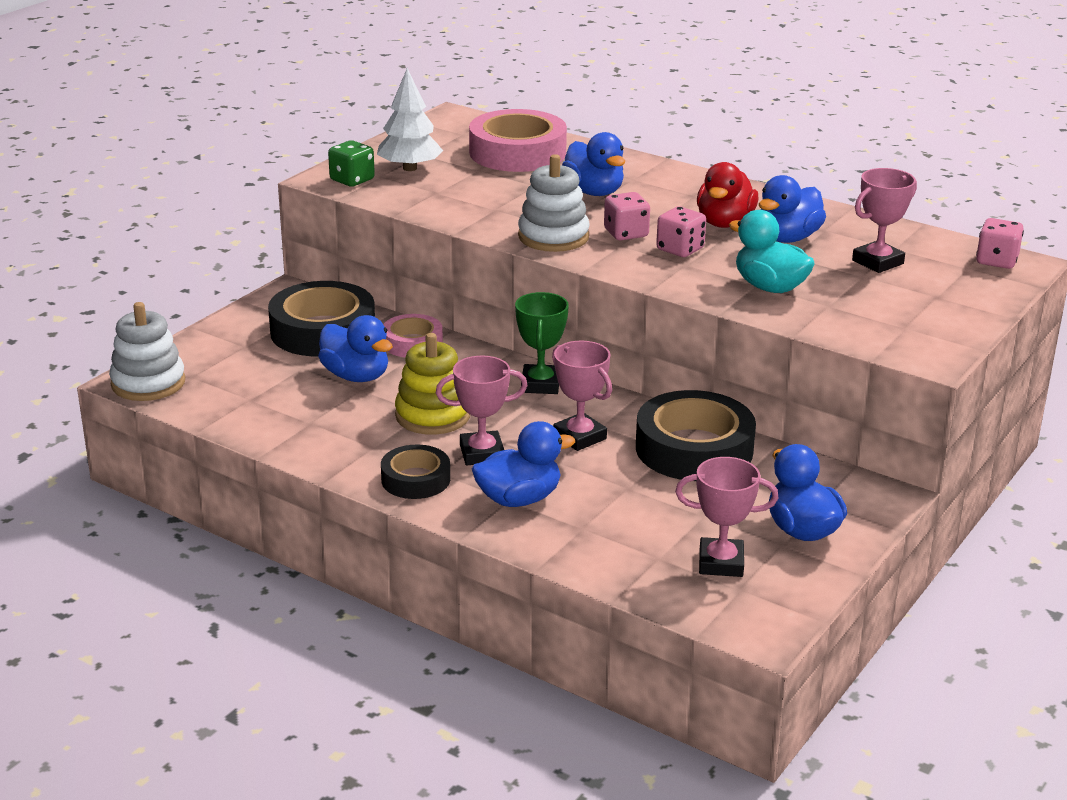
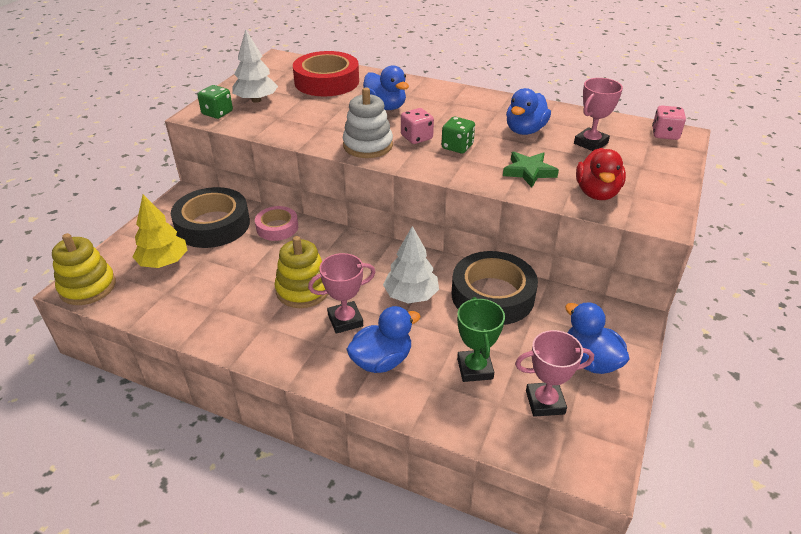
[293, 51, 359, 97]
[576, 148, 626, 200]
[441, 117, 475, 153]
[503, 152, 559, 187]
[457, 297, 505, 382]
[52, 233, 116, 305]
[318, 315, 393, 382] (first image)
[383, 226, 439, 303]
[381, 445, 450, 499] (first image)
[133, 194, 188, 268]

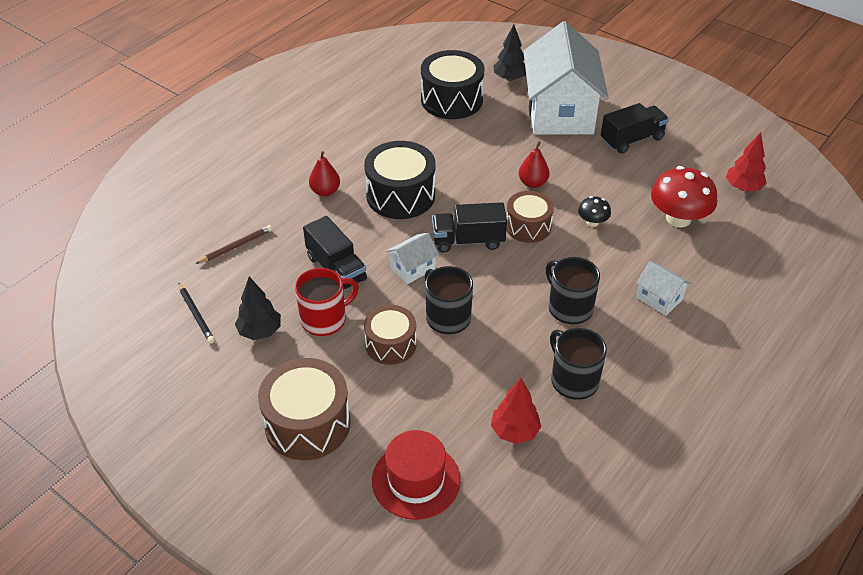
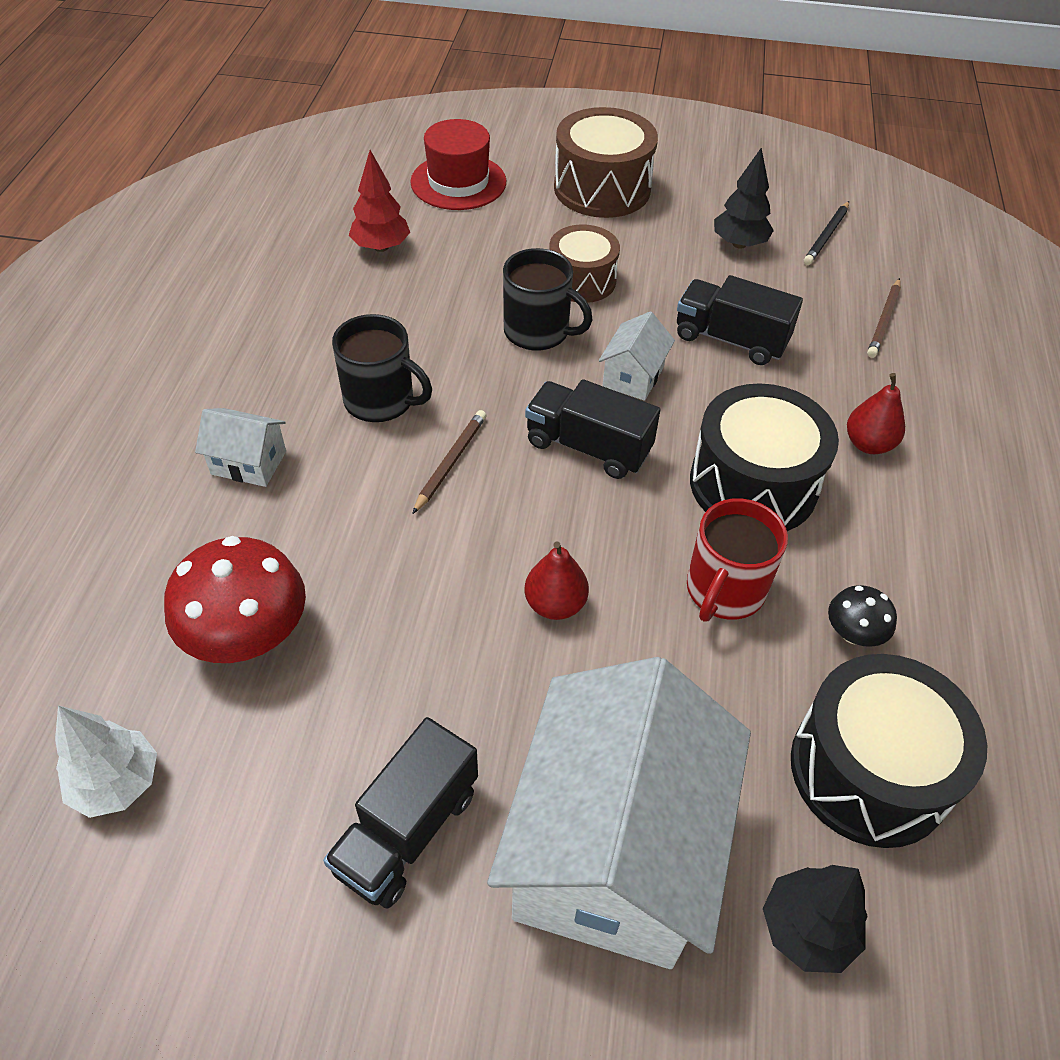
[487, 657, 751, 969]
[55, 706, 157, 818]
[507, 191, 554, 243] (first image)
[828, 585, 897, 647]
[525, 379, 660, 479]
[687, 498, 788, 622]
[804, 201, 849, 265]
[550, 328, 607, 400] (first image)
[412, 410, 486, 514]

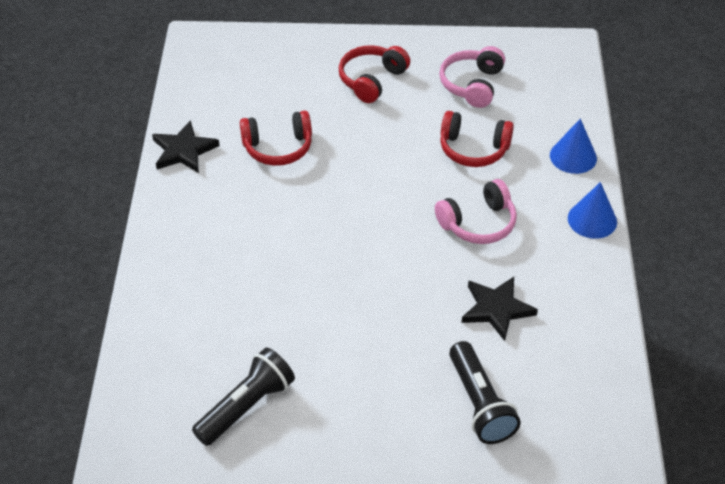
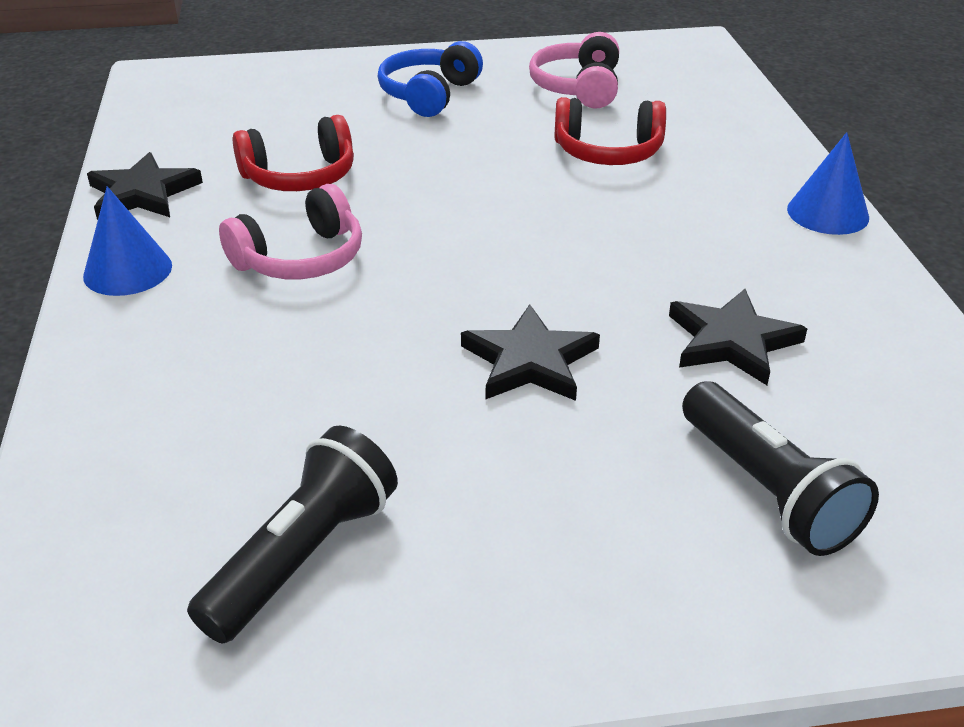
[378, 41, 483, 117]
[83, 186, 172, 296]
[219, 184, 362, 279]
[461, 304, 600, 401]

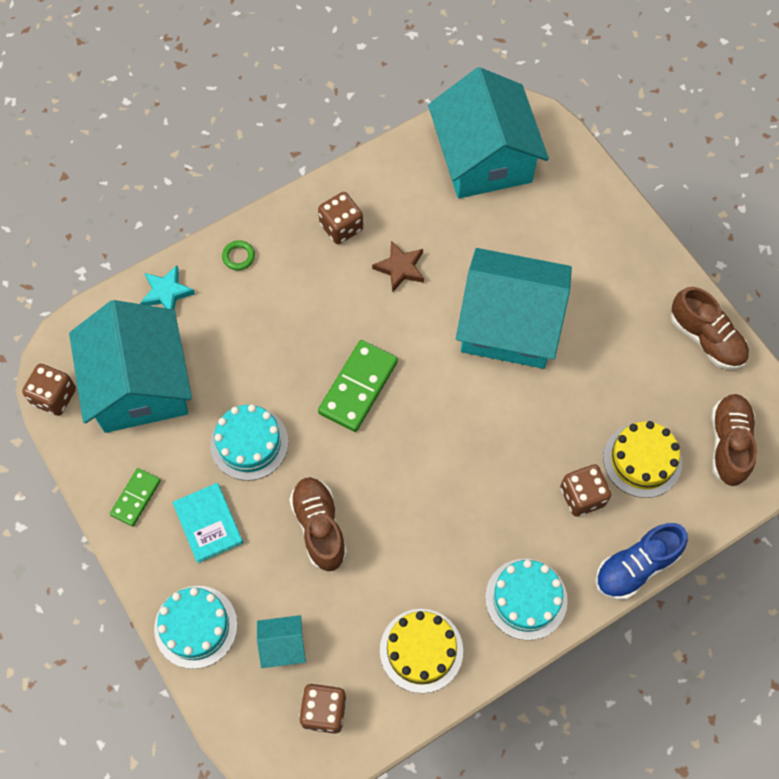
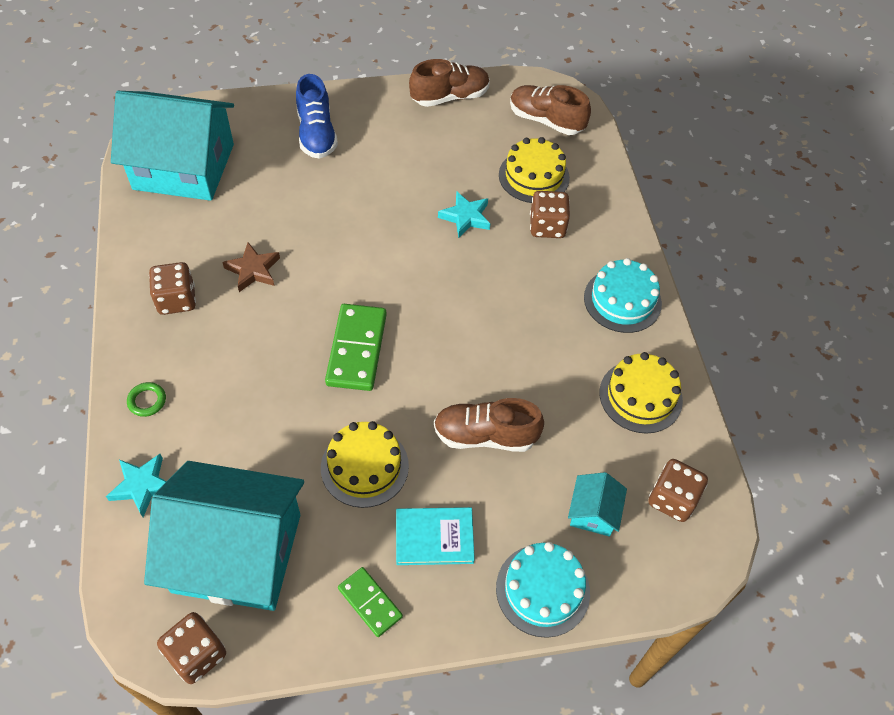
[456, 248, 572, 369] (first image)
[325, 304, 387, 391]
[321, 421, 409, 508]
[296, 74, 338, 159]
[438, 191, 490, 238]

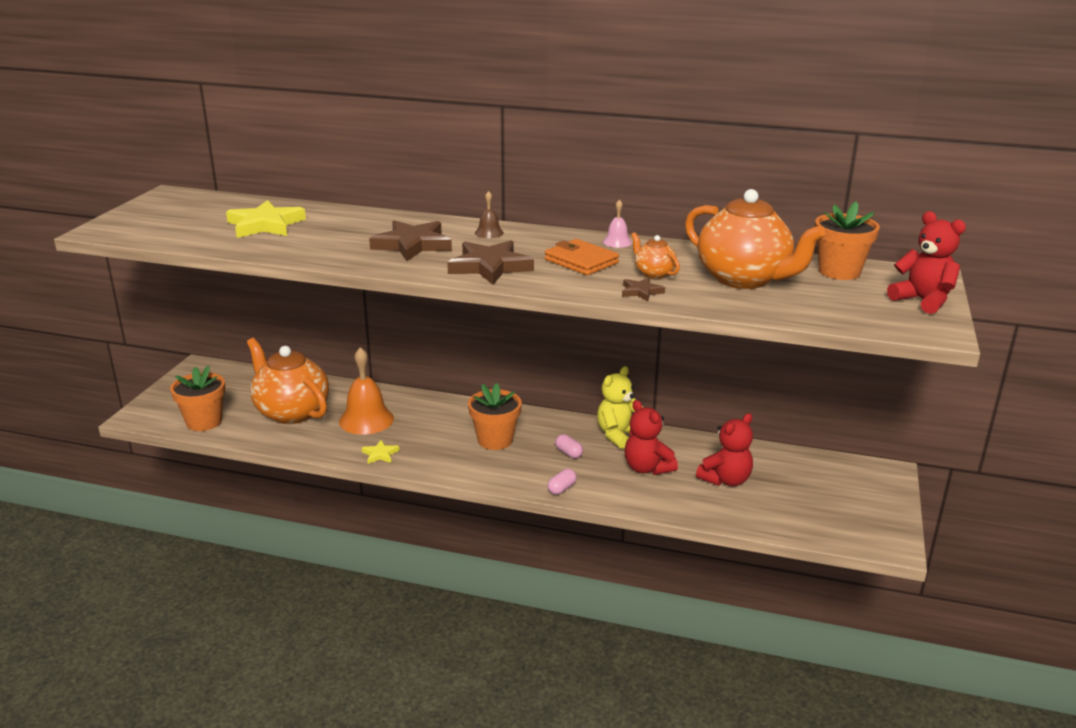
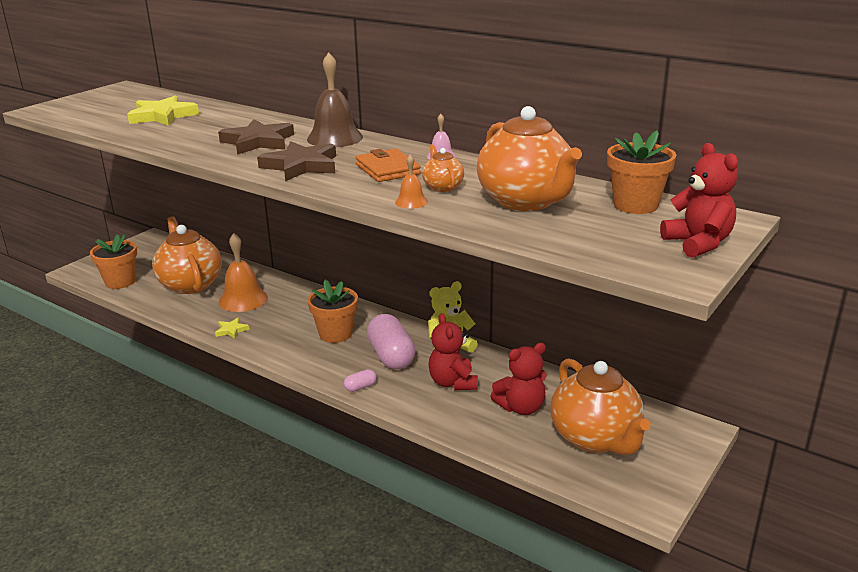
[307, 52, 363, 147]
[395, 154, 428, 209]
[367, 314, 415, 369]
[550, 358, 650, 455]

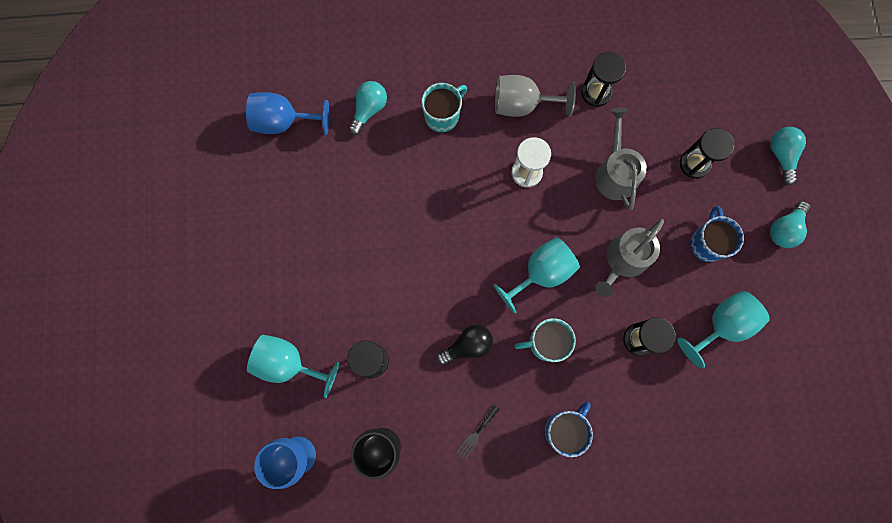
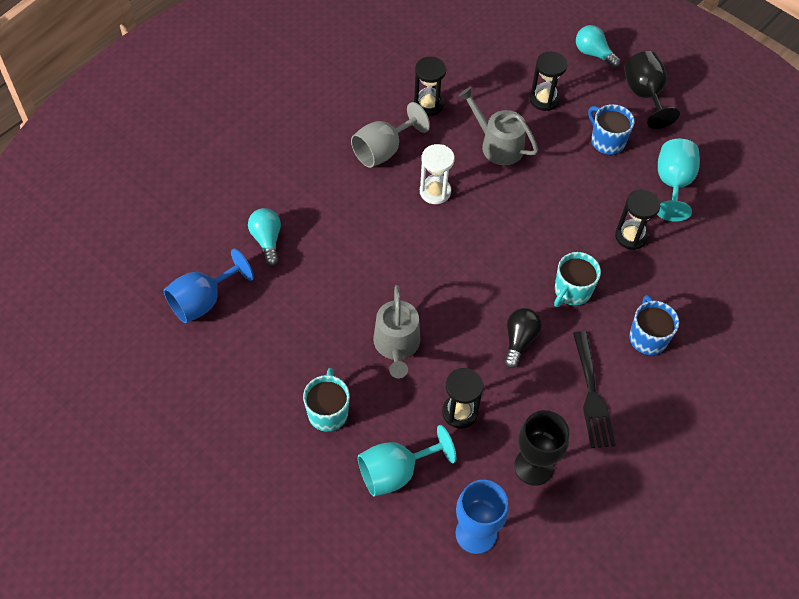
[303, 368, 350, 432]
[624, 51, 680, 129]
[373, 285, 420, 379]
[494, 237, 580, 314] (first image)
[573, 331, 616, 448]

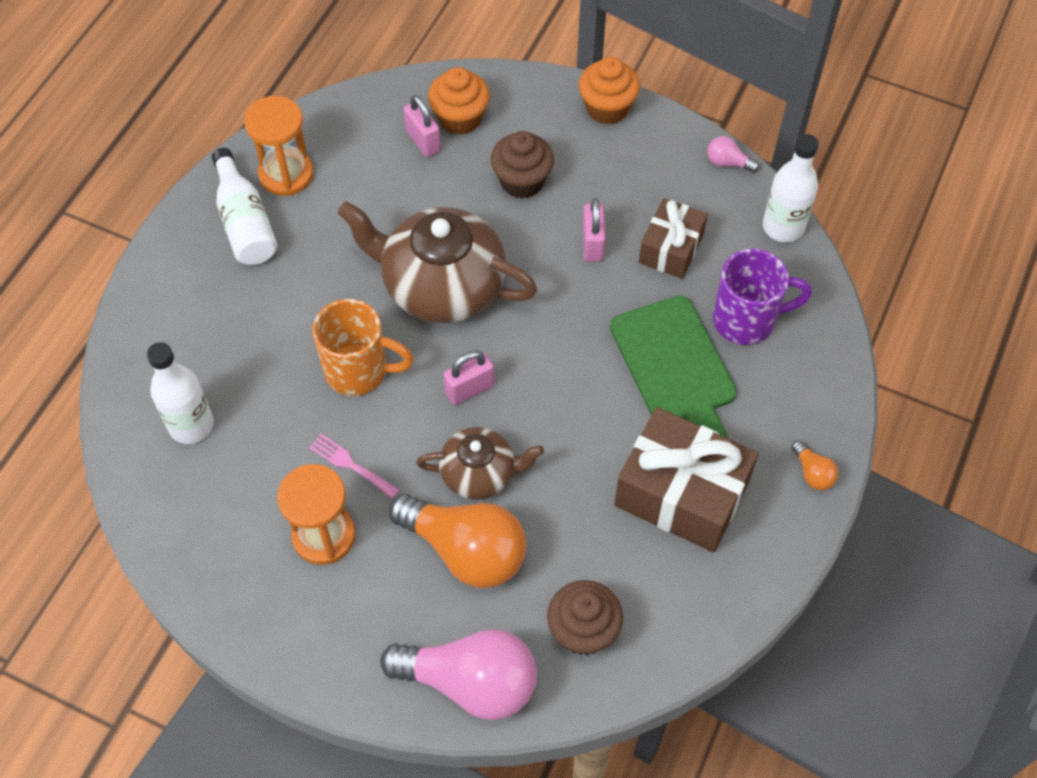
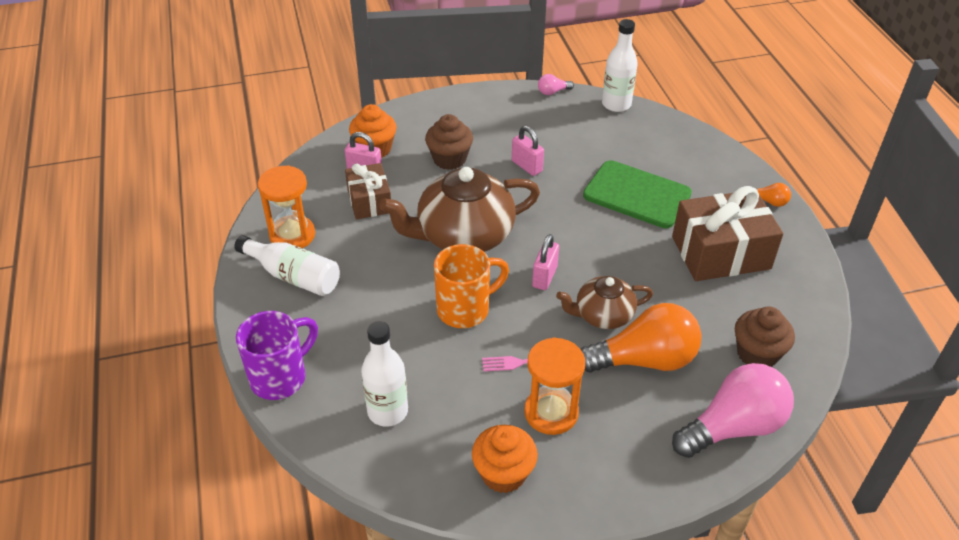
[472, 425, 538, 493]
[345, 163, 391, 219]
[236, 311, 318, 400]
[556, 276, 653, 329]

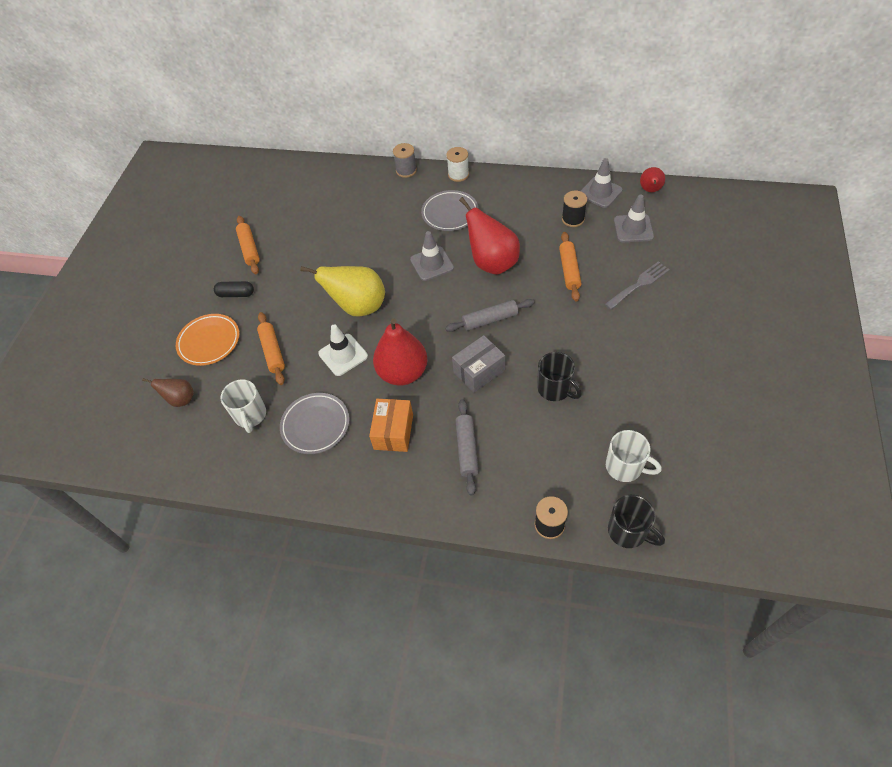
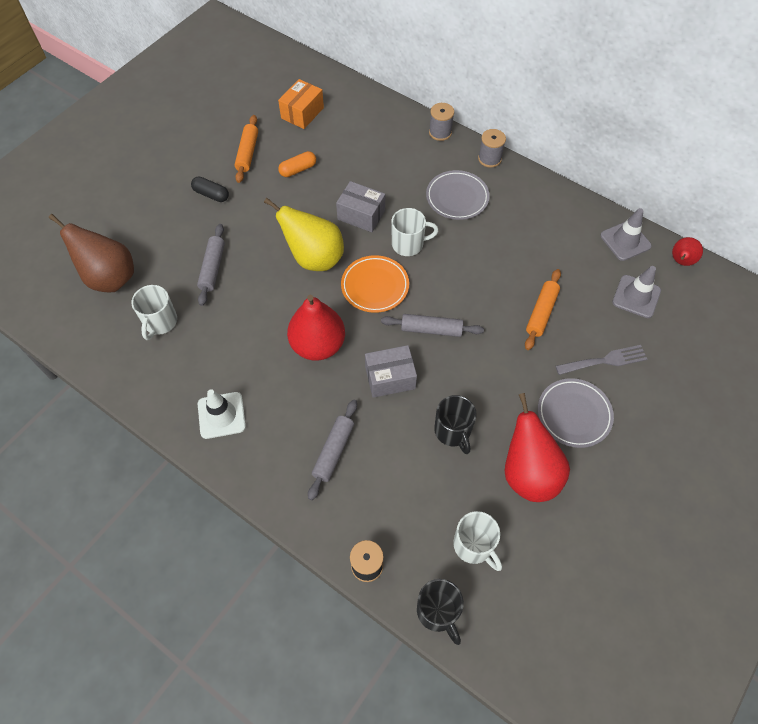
[478, 129, 506, 168]
[562, 191, 587, 227] (first image)
[505, 393, 570, 502]
[391, 208, 439, 256]
[197, 224, 225, 306]
[341, 255, 409, 313]
[198, 389, 246, 439]
[48, 214, 134, 293]
[538, 378, 614, 448]
[278, 79, 324, 129]
[278, 151, 316, 177]
[336, 181, 385, 232]

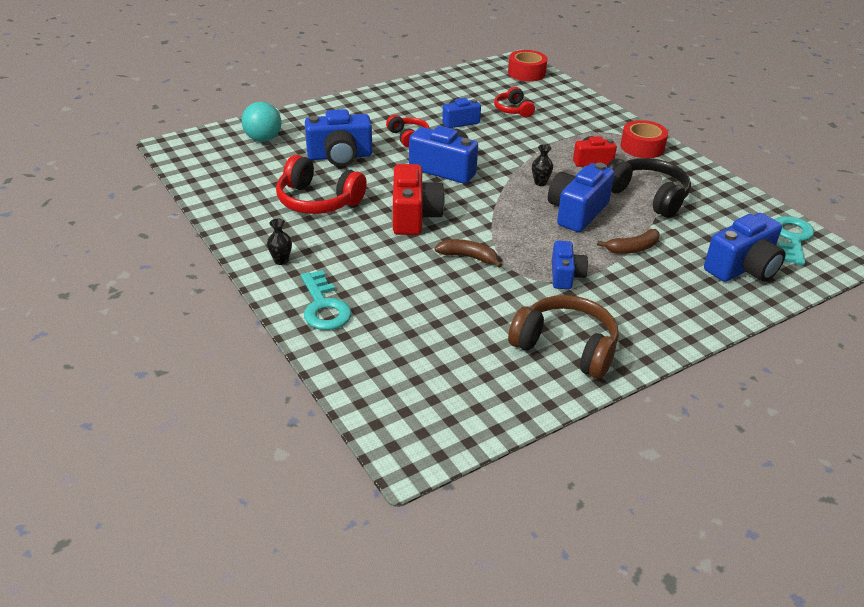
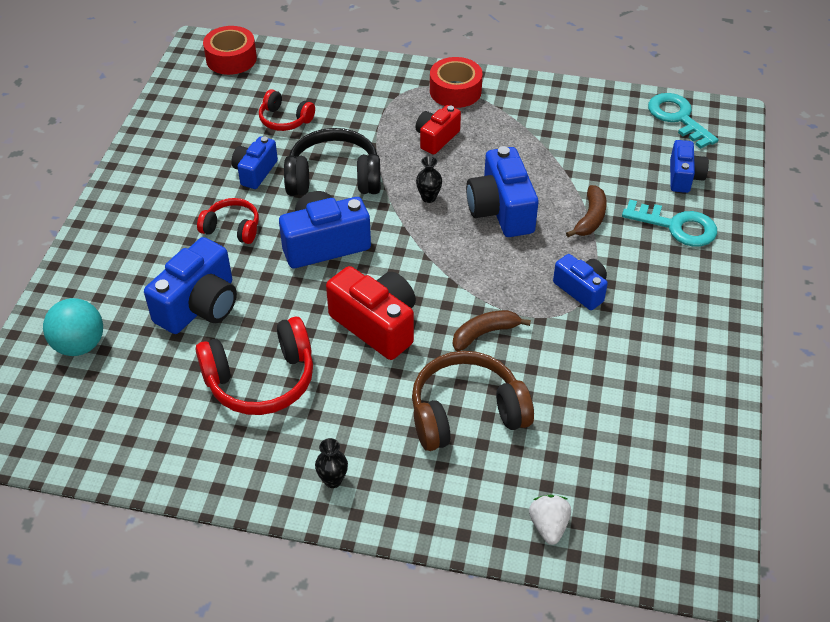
[284, 128, 381, 196]
[670, 140, 709, 193]
[622, 200, 717, 247]
[412, 351, 534, 451]
[529, 495, 571, 545]

